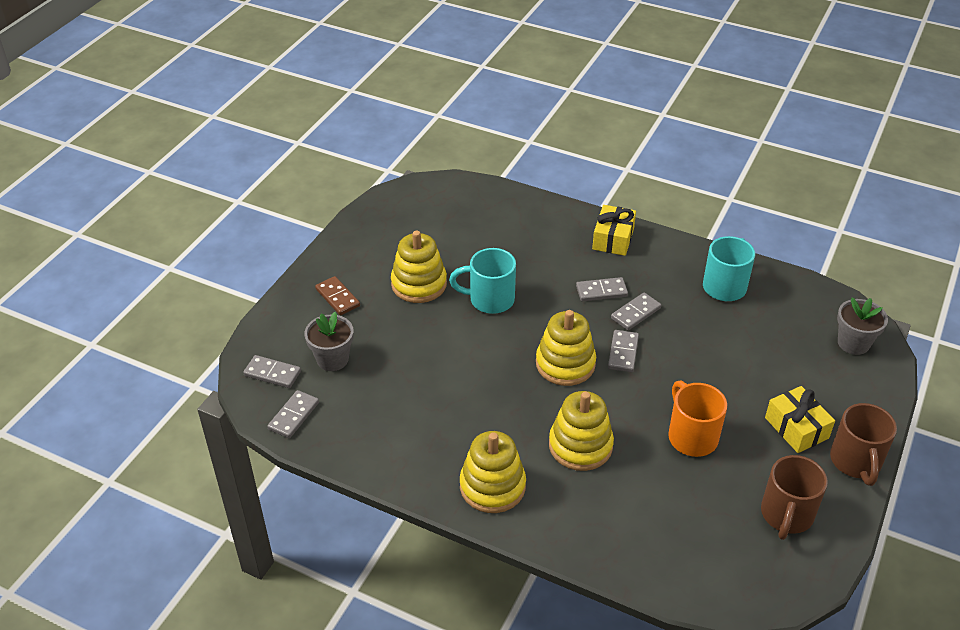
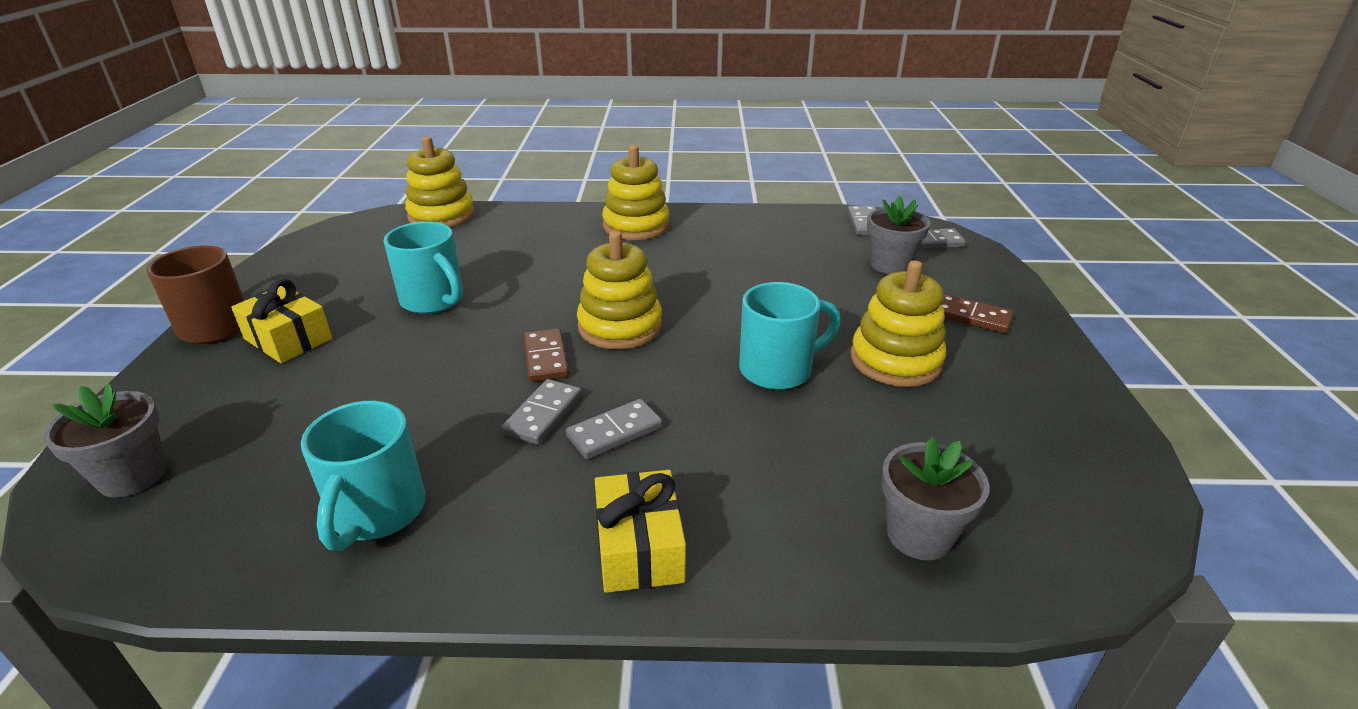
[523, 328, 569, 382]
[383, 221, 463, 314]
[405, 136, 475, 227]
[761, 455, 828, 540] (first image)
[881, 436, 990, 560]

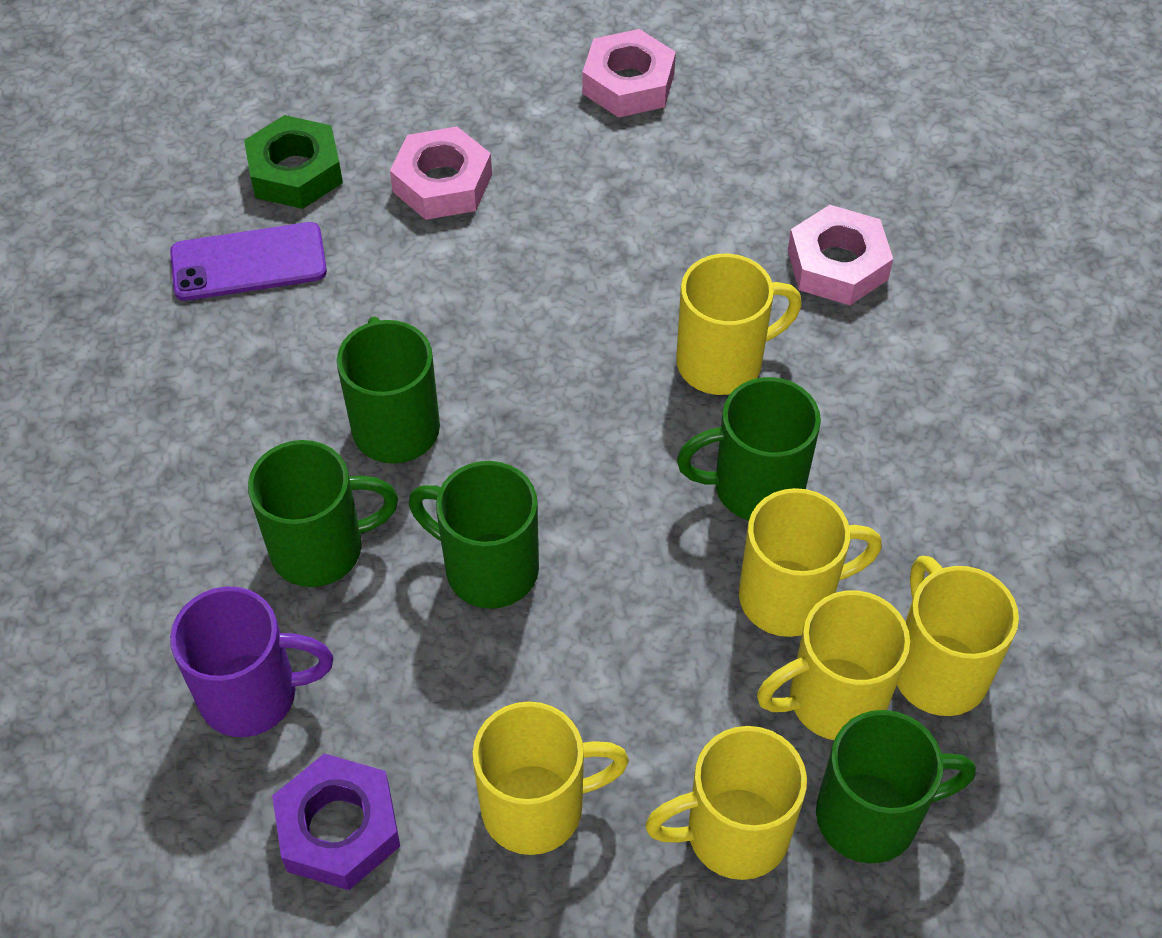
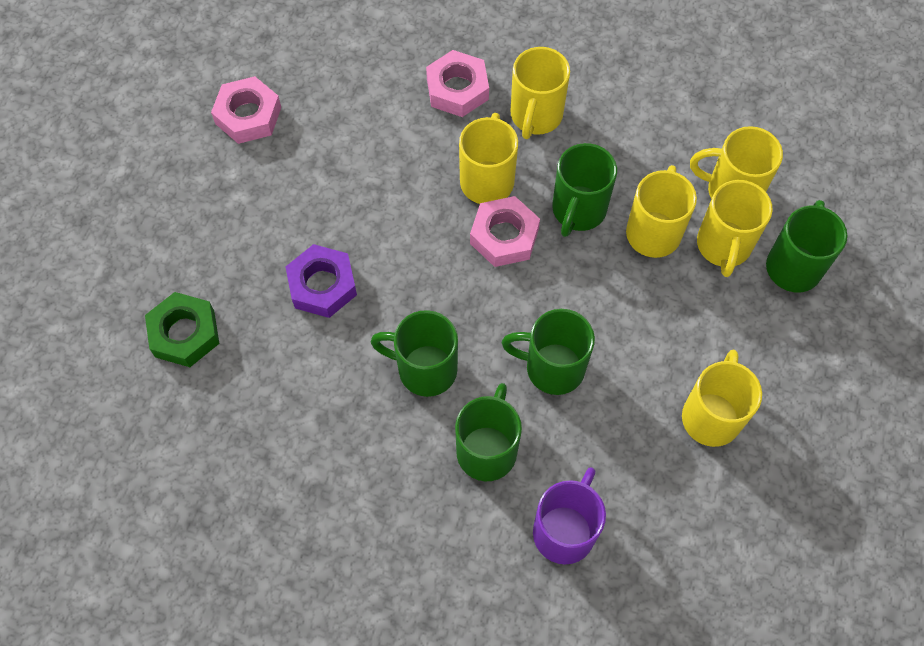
[470, 196, 540, 267]
[170, 222, 327, 301] (first image)
[502, 309, 595, 395]
[511, 47, 570, 139]
[286, 244, 357, 318]

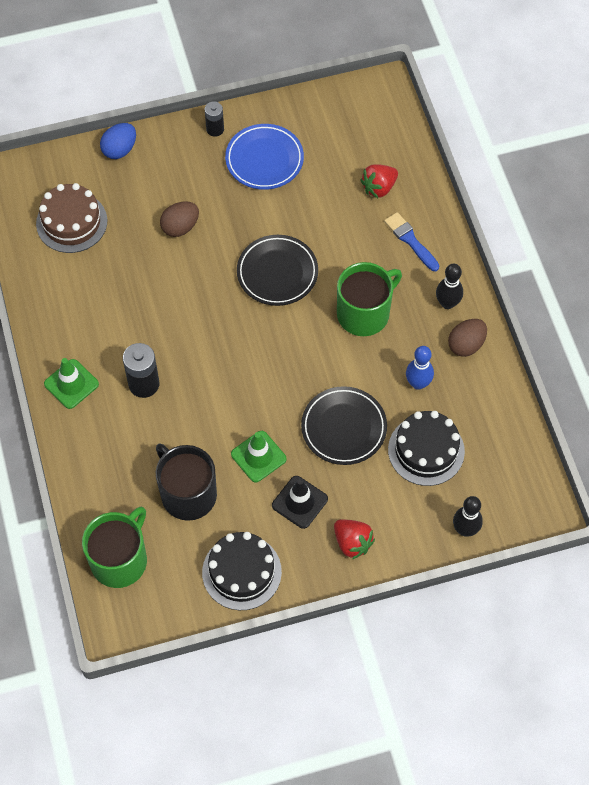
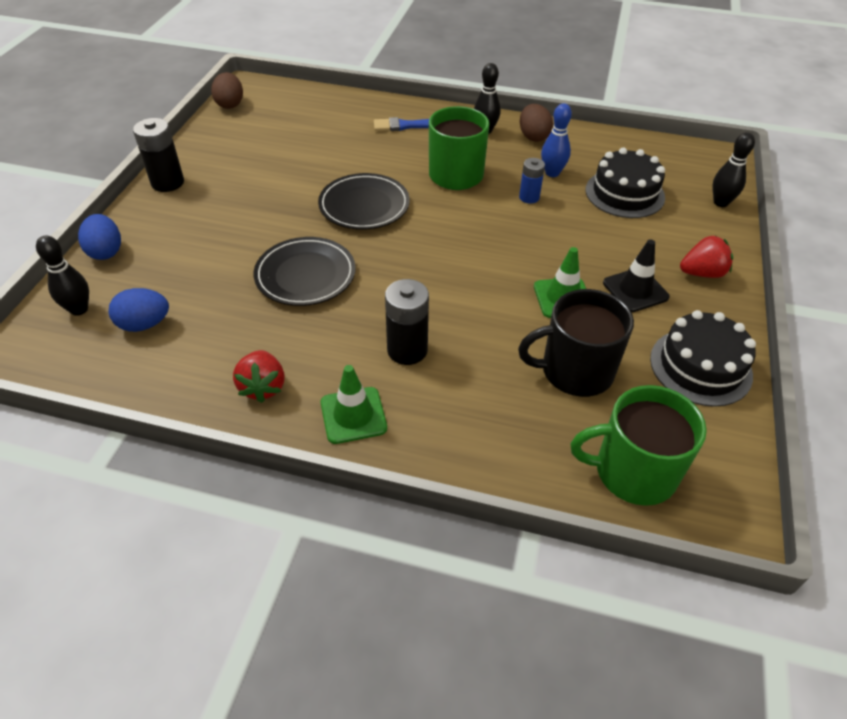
[133, 118, 184, 192]
[225, 124, 304, 190] (first image)
[233, 350, 285, 403]
[109, 288, 169, 332]
[211, 72, 243, 109]
[254, 237, 356, 306]
[570, 385, 707, 506]
[519, 158, 545, 204]
[36, 236, 89, 316]

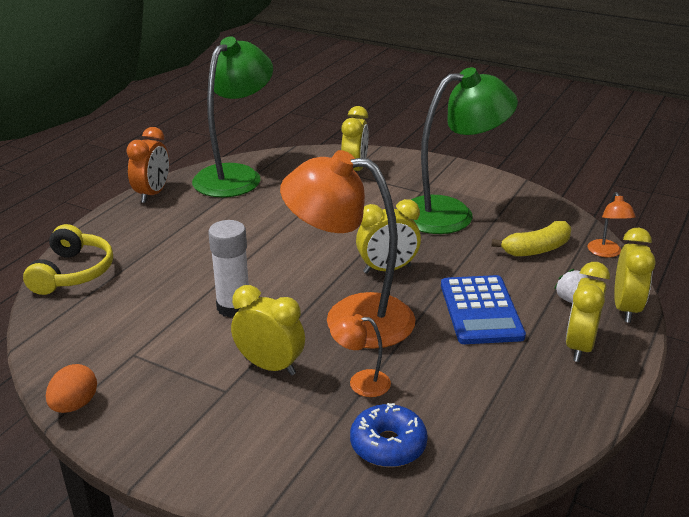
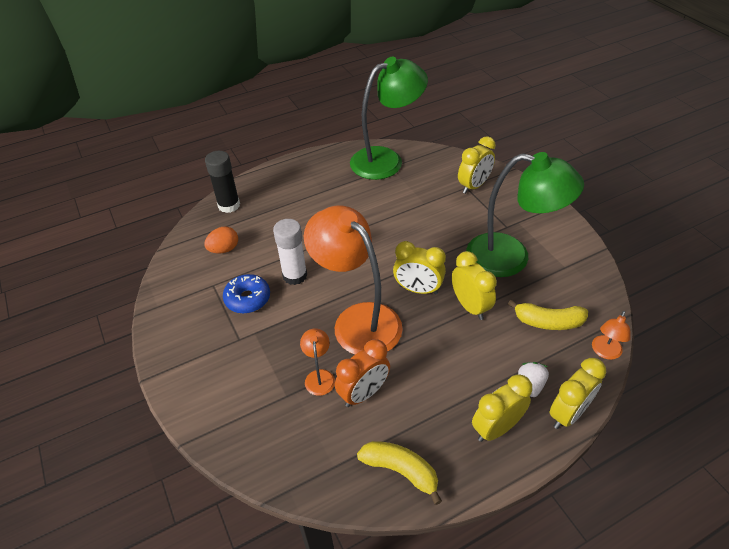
[335, 339, 390, 407]
[205, 151, 240, 213]
[441, 275, 526, 344] (first image)
[452, 251, 497, 320]
[300, 328, 335, 396]
[204, 226, 238, 253]
[223, 274, 270, 314]
[357, 441, 442, 505]

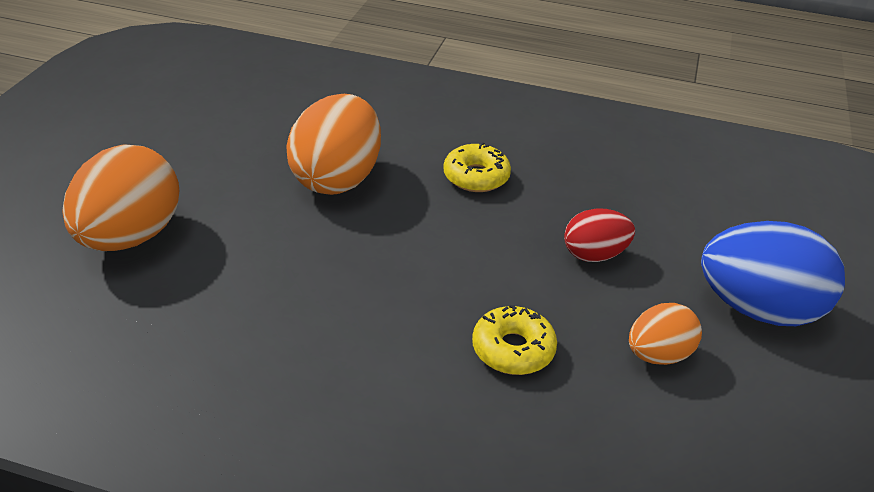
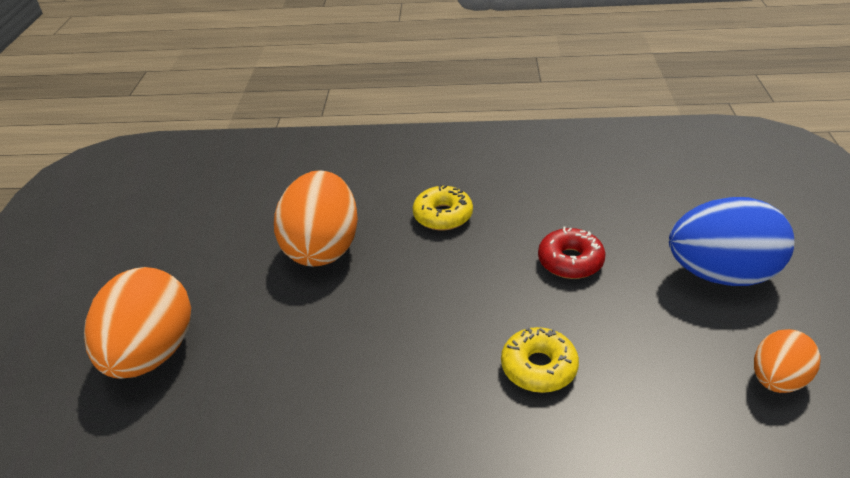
[538, 227, 605, 279]
[754, 329, 821, 393]

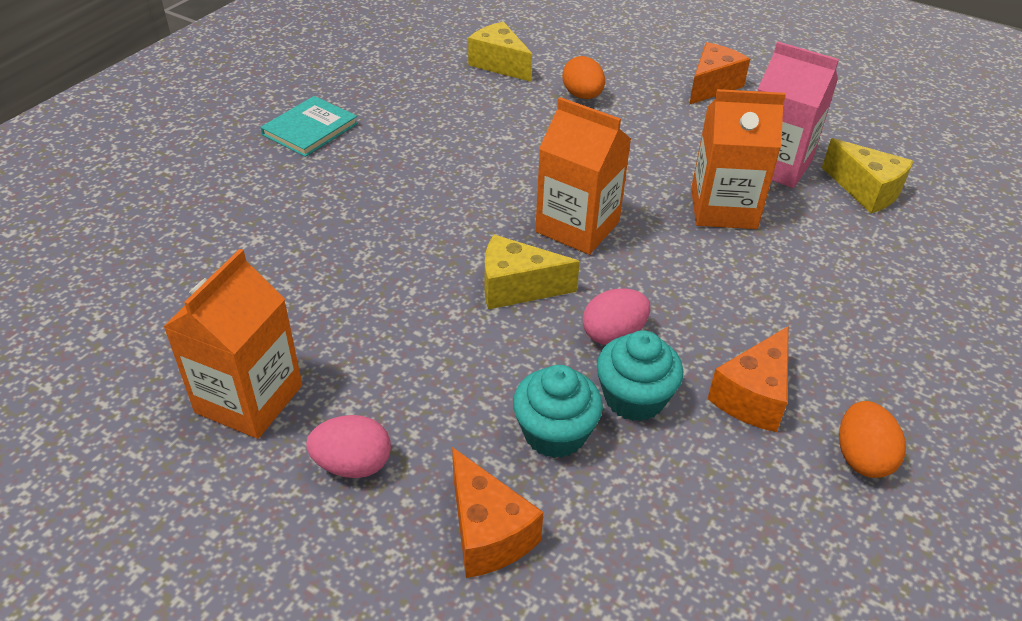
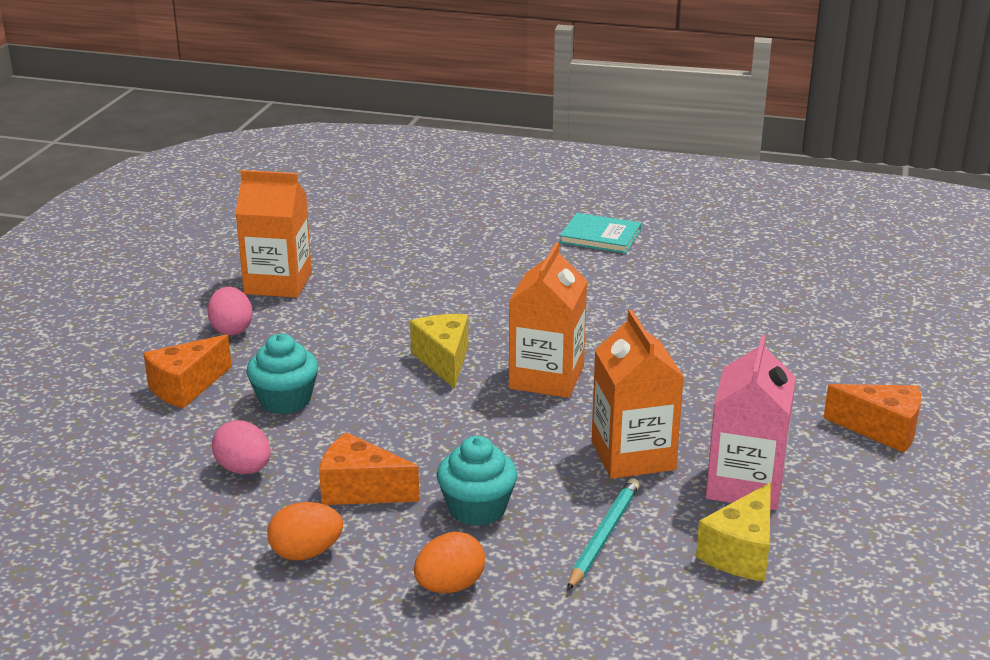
[468, 22, 532, 82] (first image)
[414, 532, 485, 593]
[212, 420, 271, 474]
[437, 436, 517, 526]
[567, 478, 640, 591]

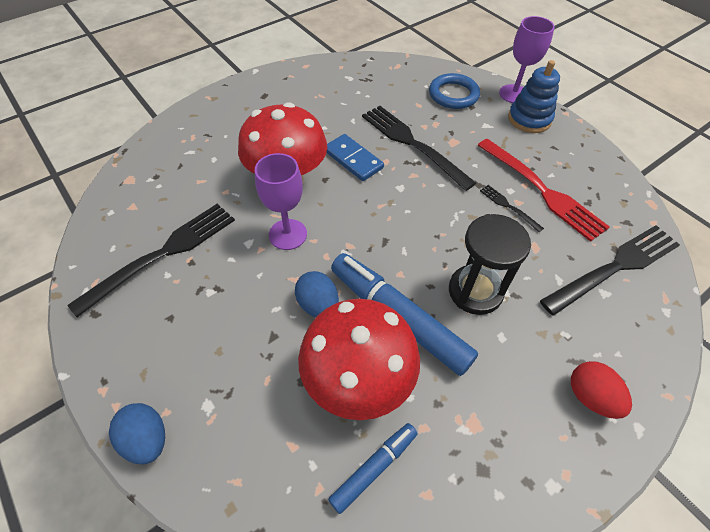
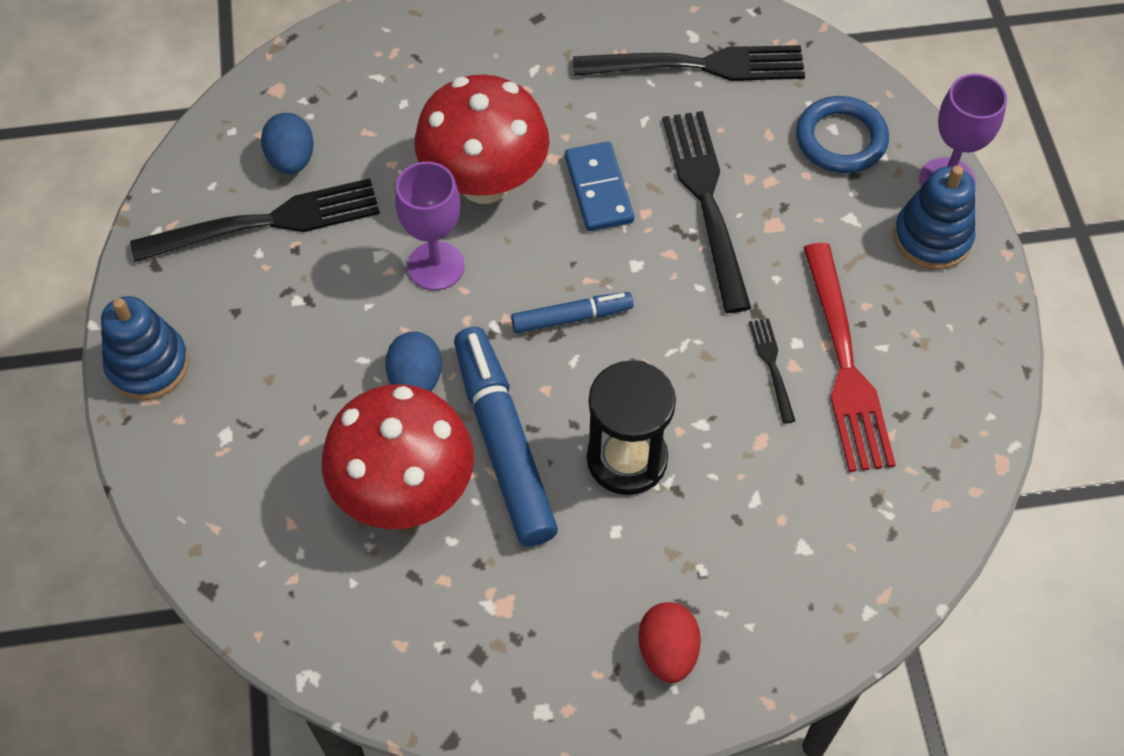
[573, 45, 805, 81]
[261, 113, 314, 174]
[511, 292, 633, 333]
[101, 296, 189, 401]

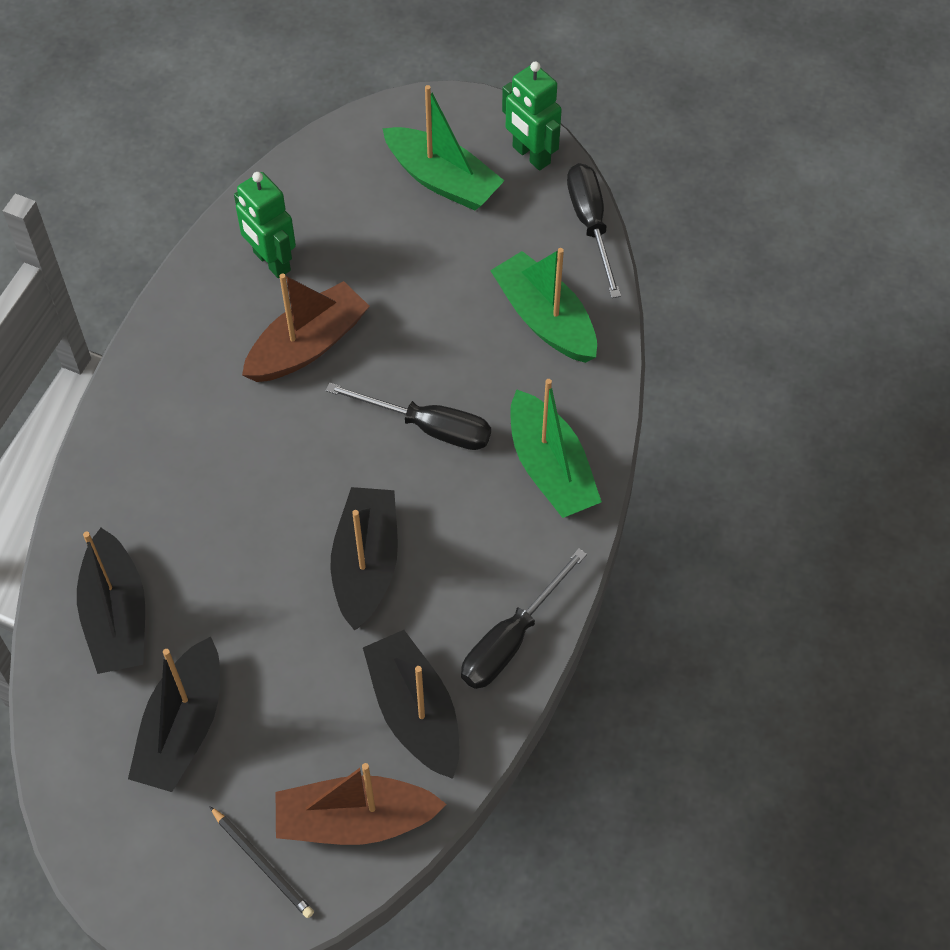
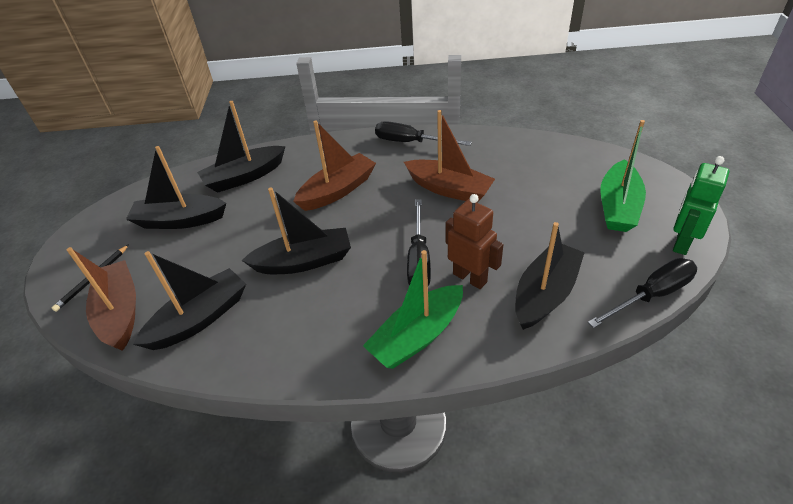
[234, 172, 296, 278] (first image)
[515, 222, 585, 330]
[375, 121, 472, 146]
[293, 120, 376, 211]
[446, 194, 503, 289]

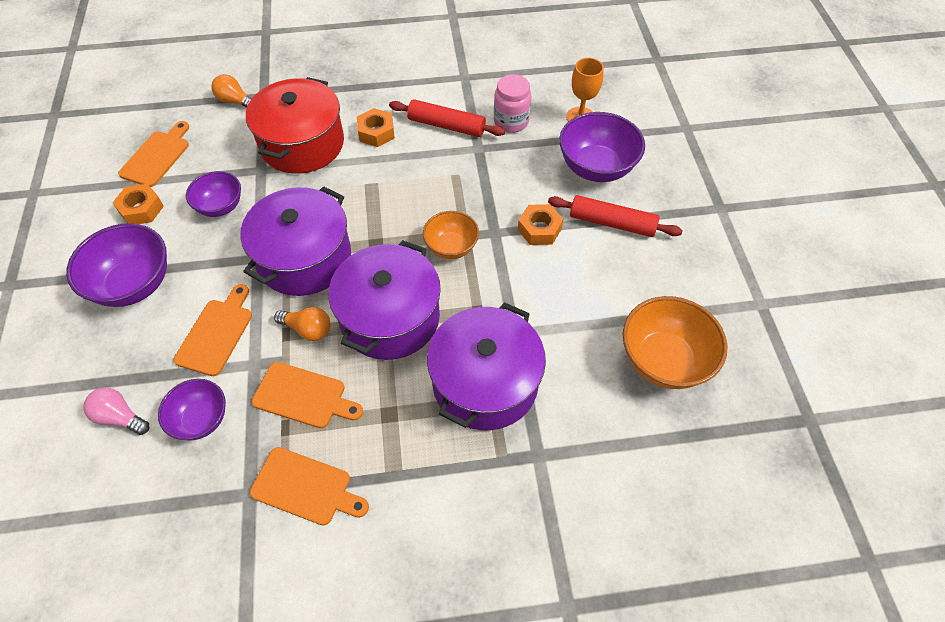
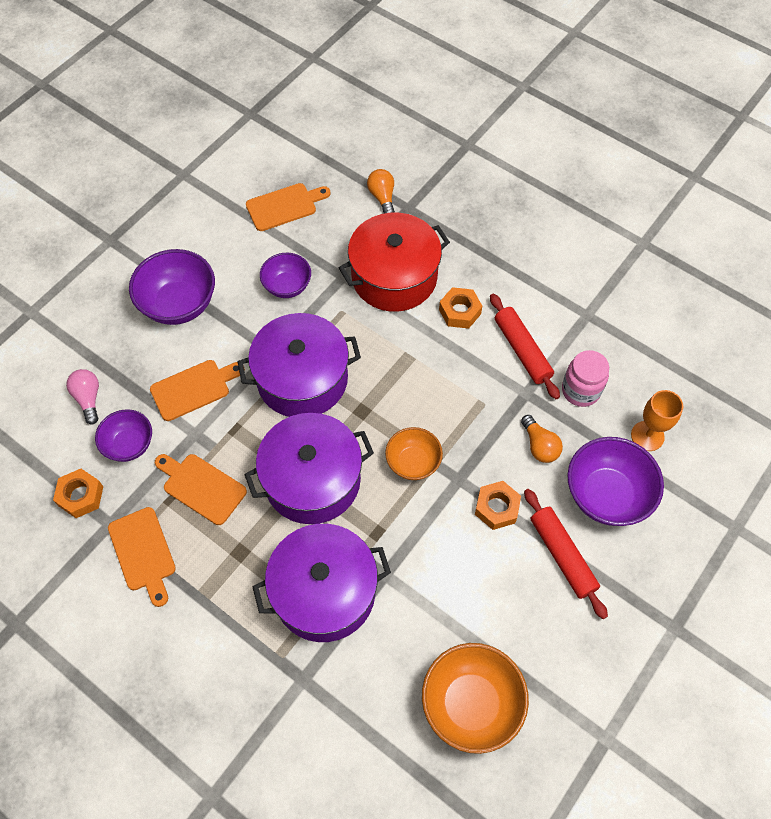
[53, 469, 103, 518]
[521, 415, 563, 463]
[155, 454, 247, 525]

